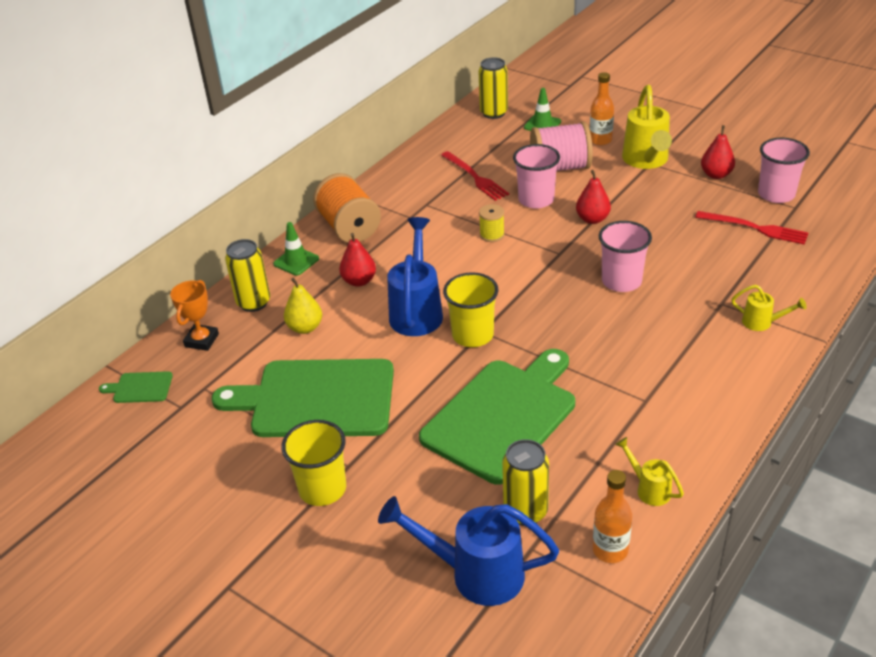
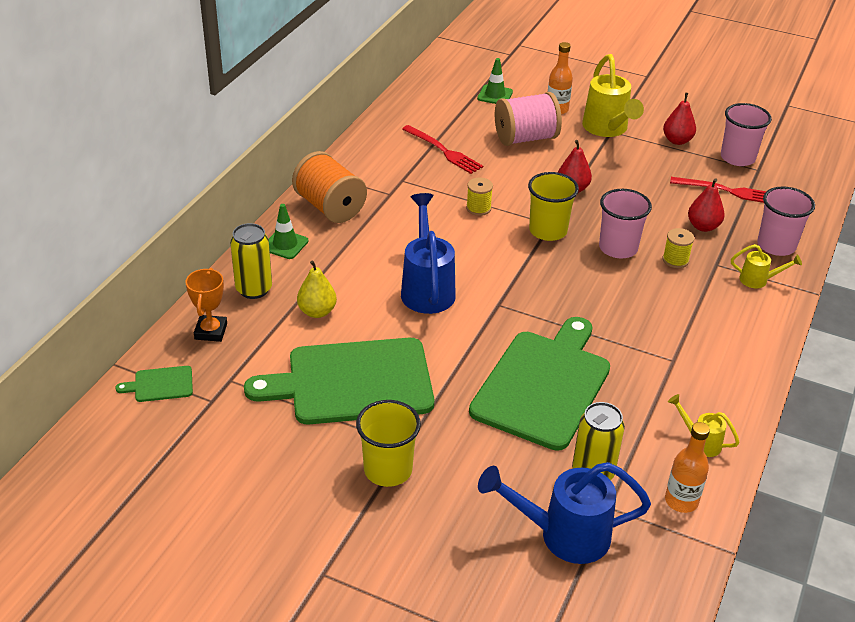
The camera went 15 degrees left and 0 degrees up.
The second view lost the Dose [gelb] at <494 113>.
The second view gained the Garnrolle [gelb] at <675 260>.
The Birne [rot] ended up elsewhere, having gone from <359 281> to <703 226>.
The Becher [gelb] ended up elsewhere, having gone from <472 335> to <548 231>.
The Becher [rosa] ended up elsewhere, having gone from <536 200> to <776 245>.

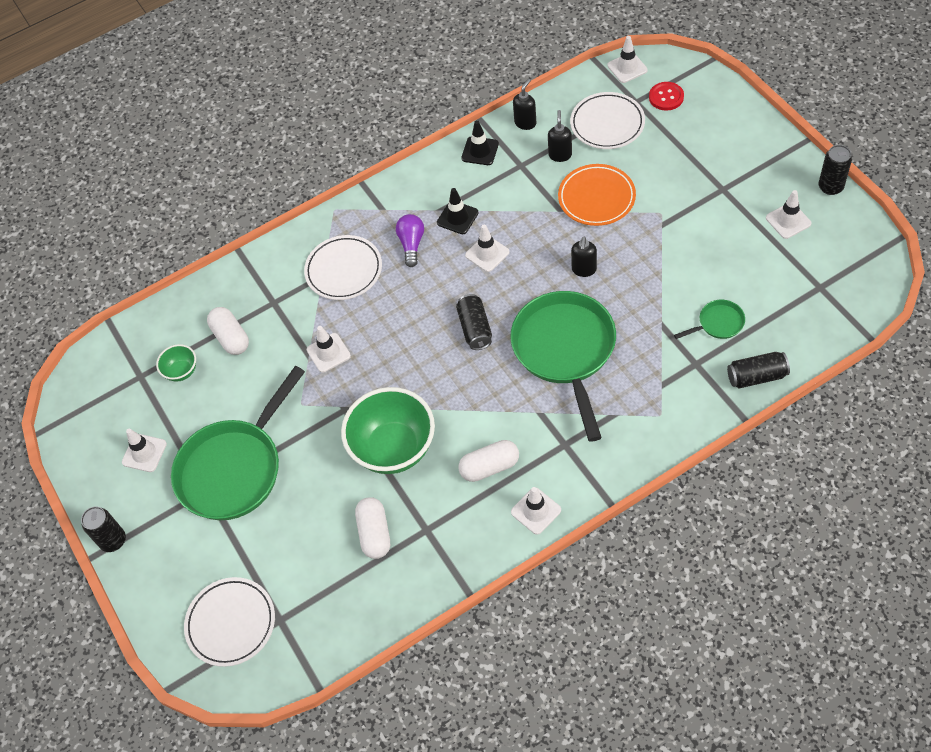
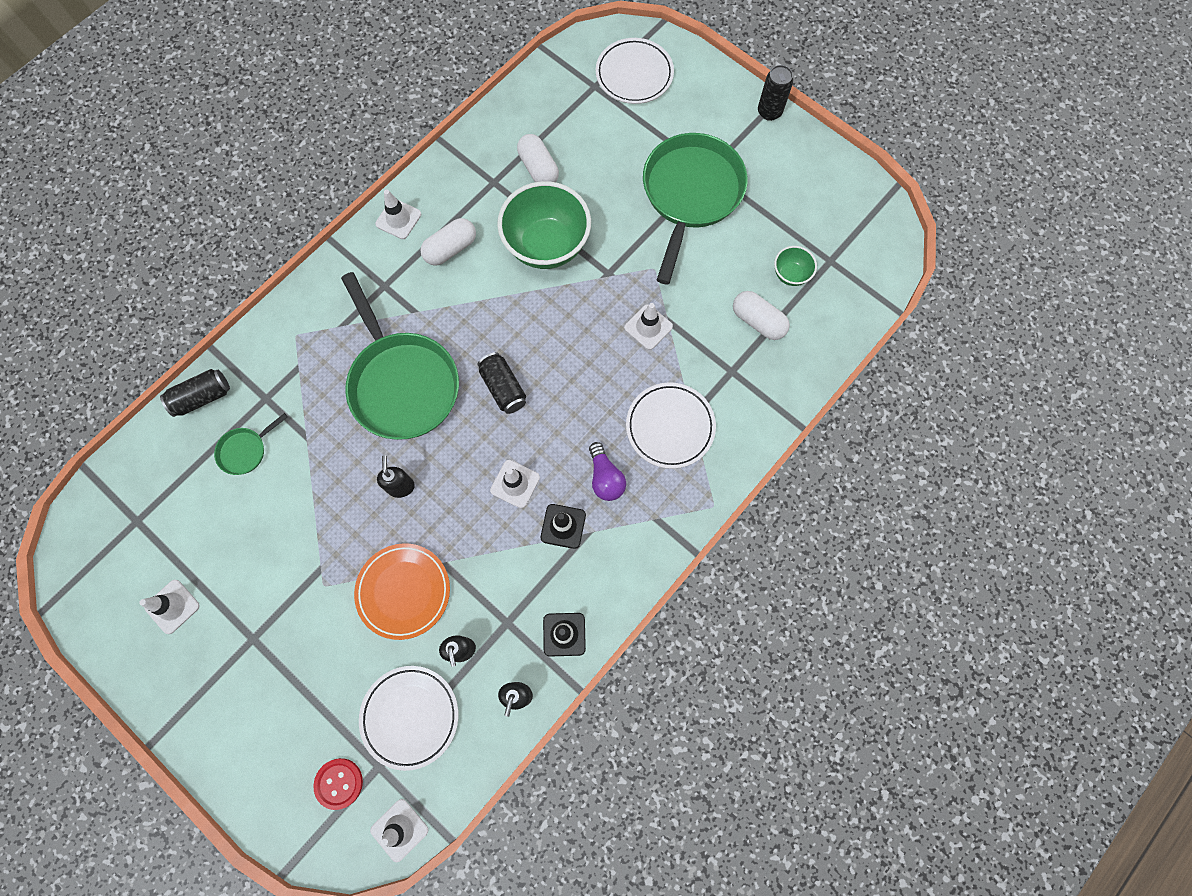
The camera went 155 degrees right and 15 degrees up.
The second view lost the Leitkegel [weiß] at <144 453>.
The second view lost the Dose [schwarz] at <830 187>.

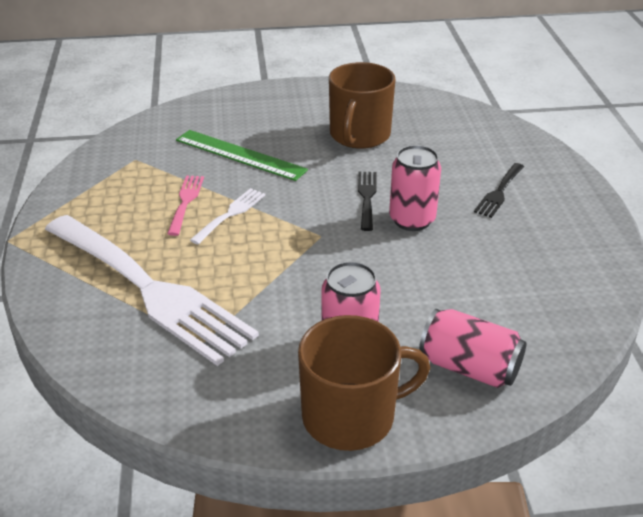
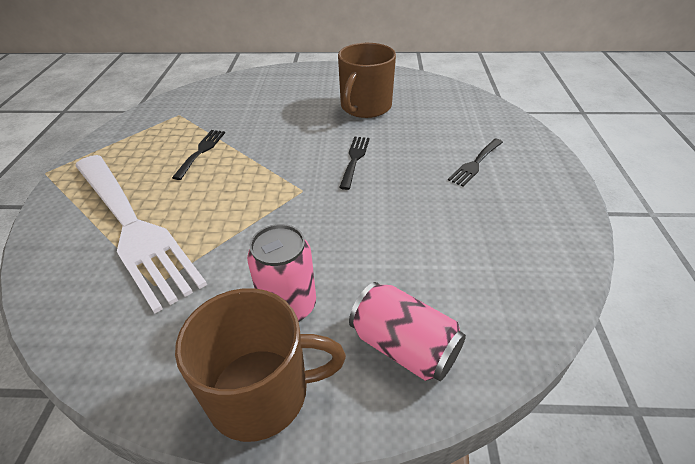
The camera went 10 degrees right and 5 degrees up.
The second view lost the Lineal [grün] at <240 155>.
The second view lost the Gabel [weiß] at <231 214>.
The second view lost the Dose [rosa] at <412 220>.
What was the Gabel [rosa] at <186 202> turned into the Gabel [schwarz] at <201 151>.

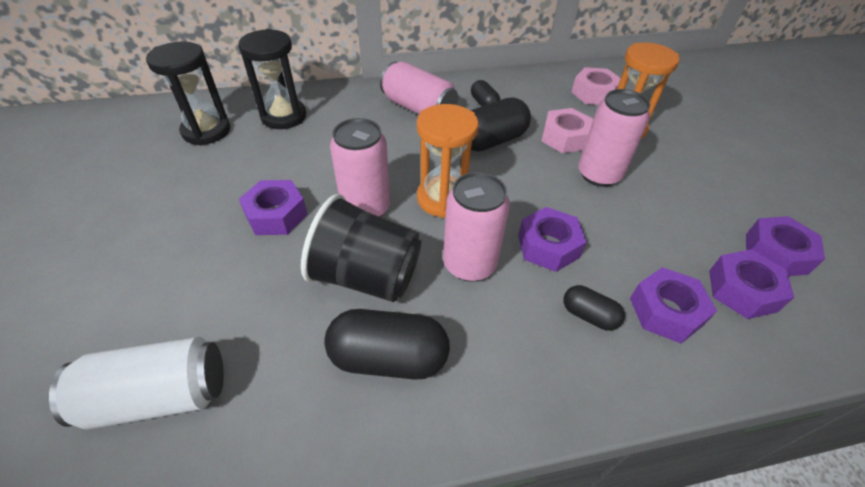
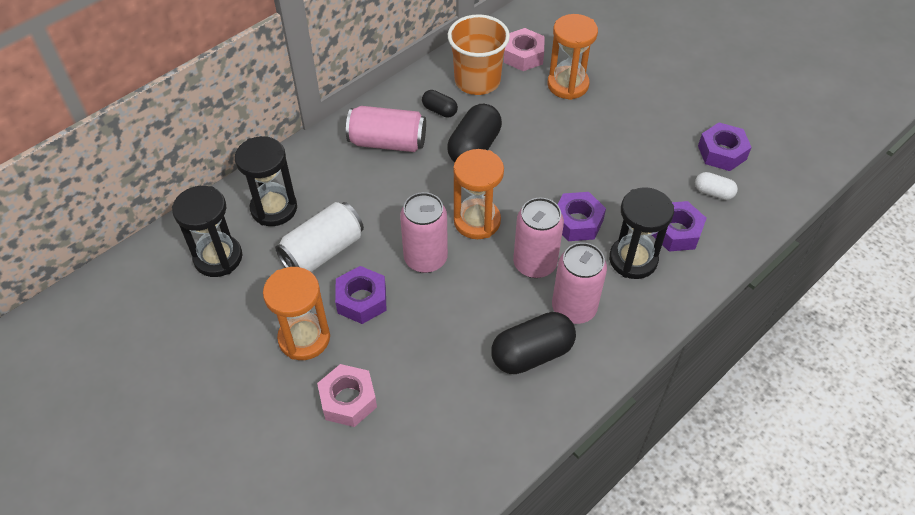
The camera went 30 degrees left and 5 degrees up.
The second view lost the Becher [schwarz] at <367 276>.
The second view gained the Sanduhr [orange] at <304 338>.
The second view gained the Becher [orange] at <477 81>.
The Dose [weiß] ended up elsewhere, having gone from <159 396> to <323 251>.
The Sechskantmutter [rosa] ended up elsewhere, having gone from <565 138> to <348 400>.
The Dose [rosa] ended up elsewhere, having gone from <599 174> to <574 308>.
Where the Kapsel [schwarz] stood at <589 315>, the Sanduhr [schwarz] came to stand at <633 259>.
Where the Sechskantmutter [lila] stood at <742 290>, the Kapsel [weiß] came to stand at <713 192>.

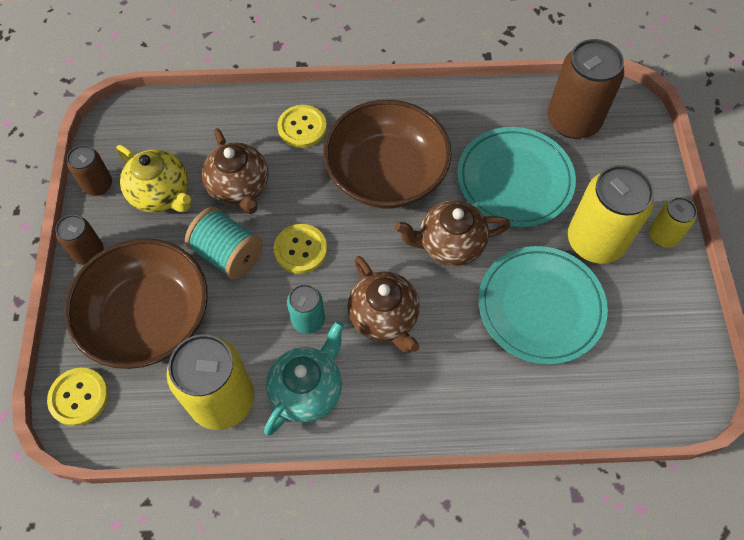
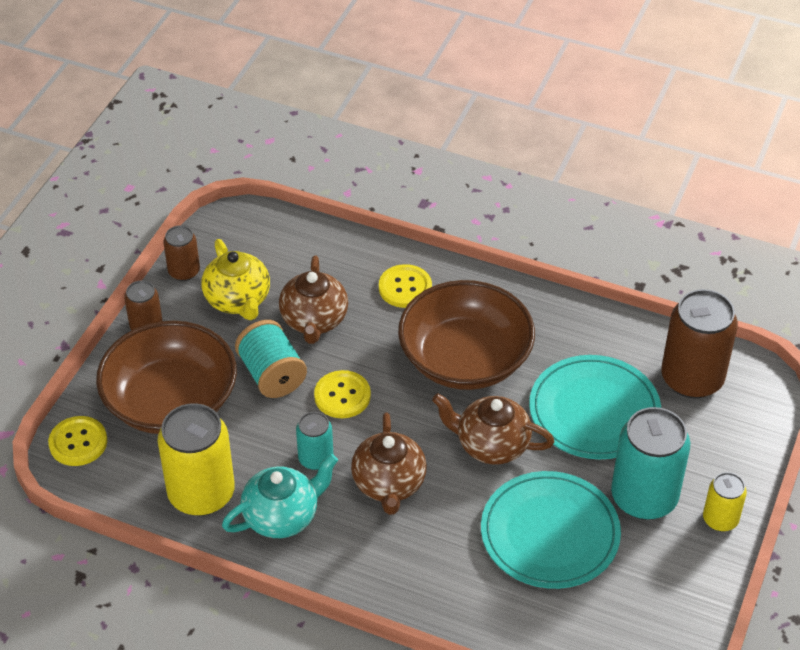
The camera went 25 degrees right and 15 degrees down.
What was the Dose [gelb] at <595 241> turned into the Dose [türkis] at <644 497>.

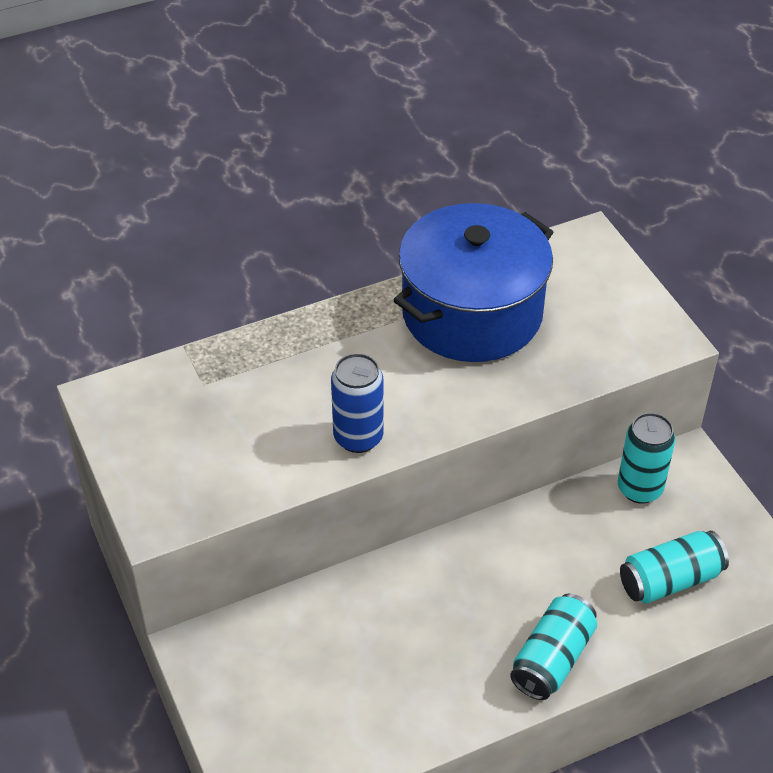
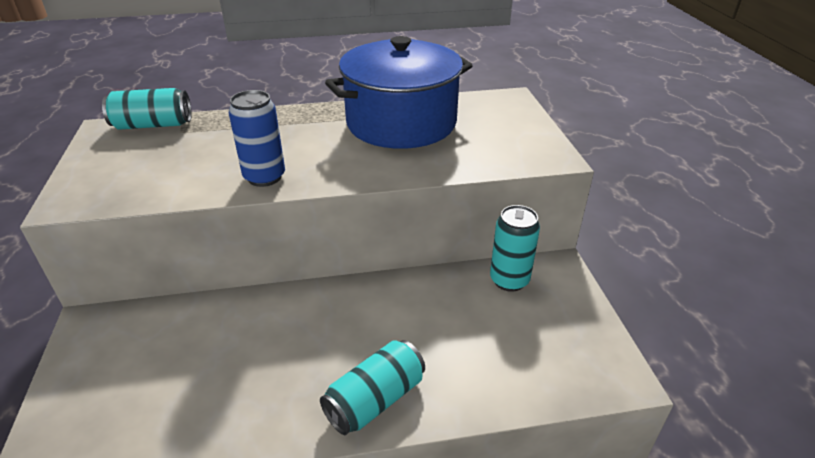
The camera went 15 degrees right and 10 degrees down.
The Dose [türkis] ended up elsewhere, having gone from <670 580> to <153 125>.

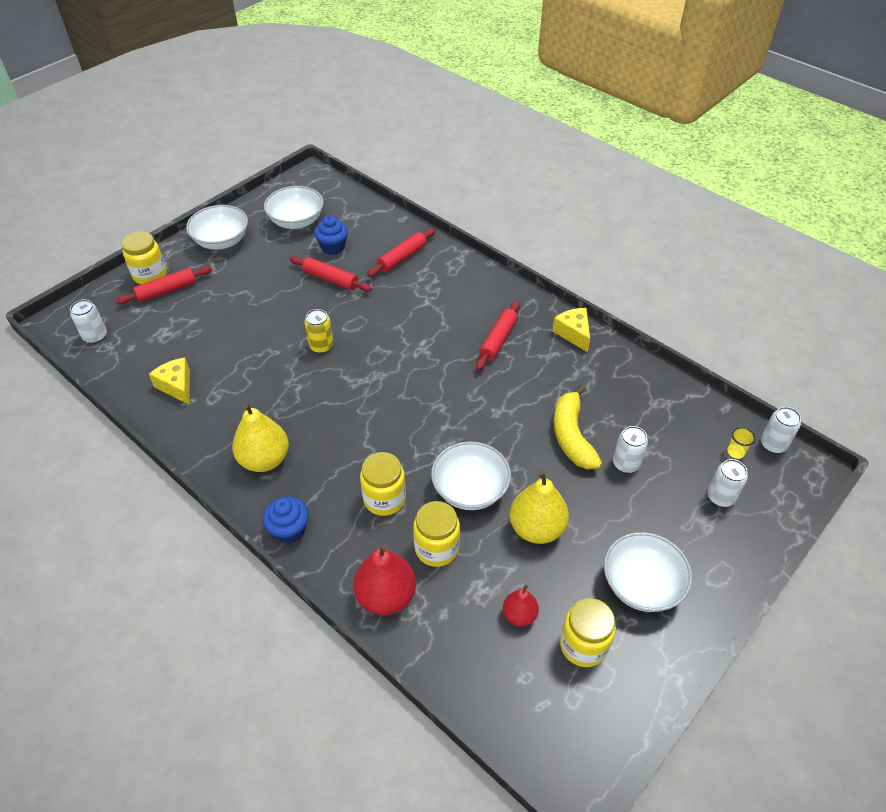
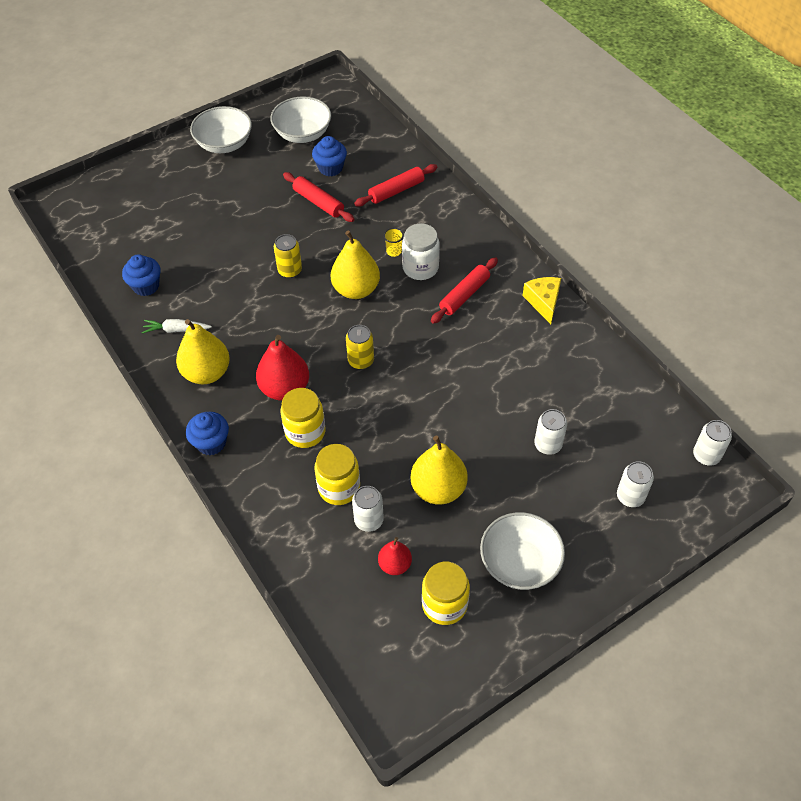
The camera went 15 degrees right and 5 degrees up.
The second view lost the Nudelholz [rot] at <166 291>.
The second view lost the Einmachglas [gelb] at <150 275>.
The second view lost the Schüssel [weiß] at <470 489>.
The second view lost the Banane [gelb] at <572 436>.
The second view gained the Karotte [weiß] at <176 330>.
The second view gained the Birne [gelb] at <356 289>.
The second view gained the Dose [gelb] at <361 360>.
The second view gained the Einmachglas [weiß] at <420 268>.
The Dose [weiß] ended up elsewhere, having gone from <95 336> to <369 520>.
The Birne [rot] ended up elsewhere, having gone from <386 596> to <285 388>.
The Becher [gelb] ended up elsewhere, having gone from <735 452> to <394 251>.
Where the Käse [gelb] stood at <177 386>, the Muffin [blau] came to stand at <146 286>.

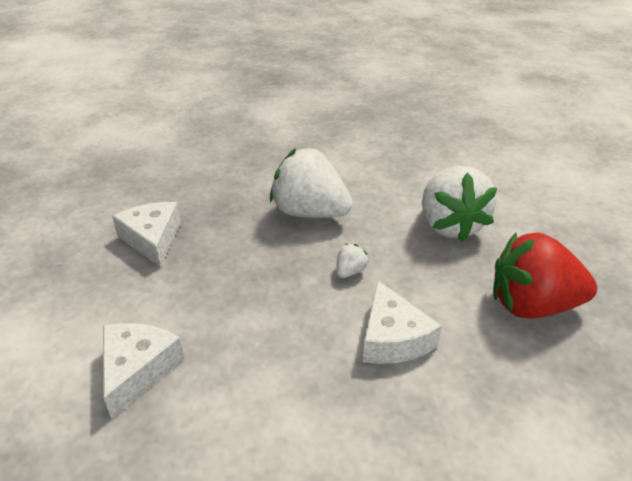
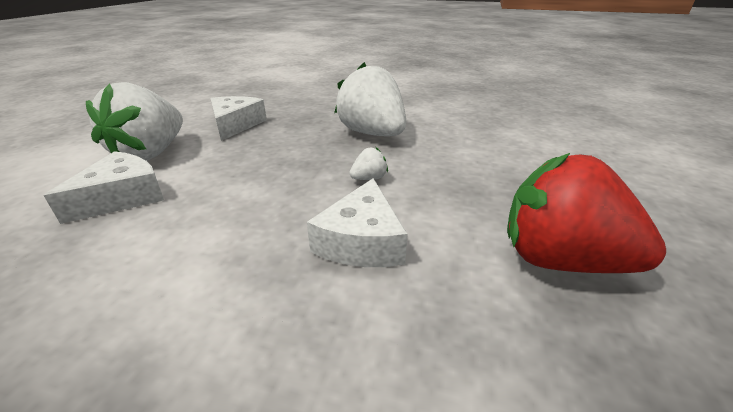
The camera went 25 degrees right and 5 degrees down.
The Erdbeere [weiß] ended up elsewhere, having gone from <450 225> to <151 153>.

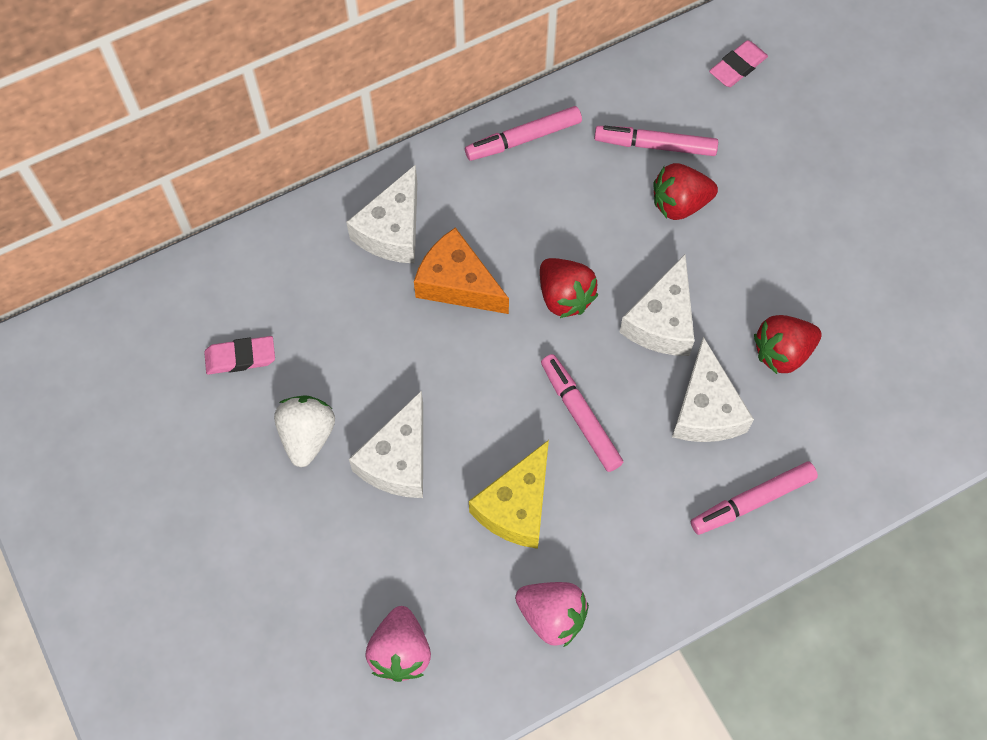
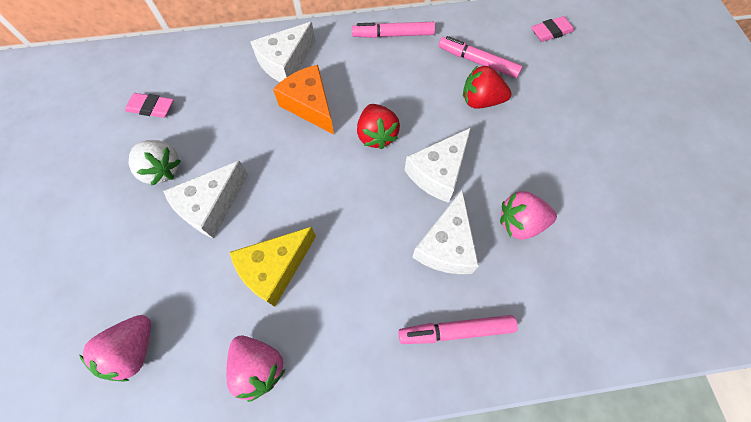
The camera went 20 degrees right and 0 degrees up.
The second view lost the Filzstift [rosa] at <580 416>.
What was the Erdbeere [rot] at <782 353> turned into the Erdbeere [rosa] at <520 223>.
The Erdbeere [weiß] at <307 436> ended up facing another way, 105 degrees clockwise from before.

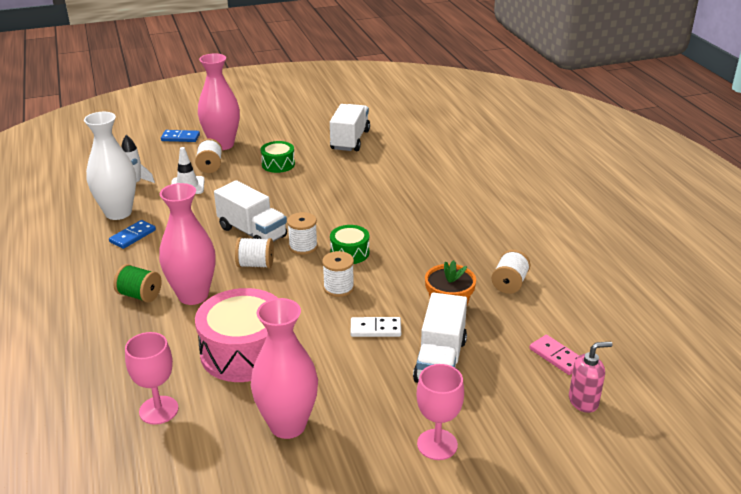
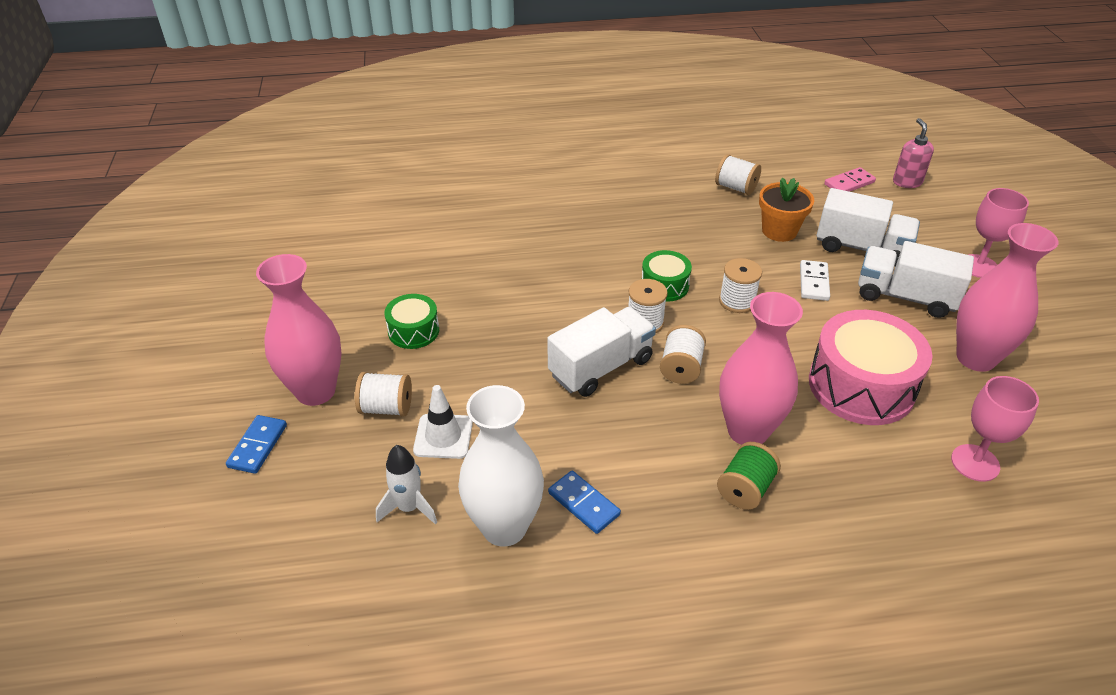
The camera went 80 degrees left and 10 degrees up.
The Lastwagen [weiß] ended up elsewhere, having gone from <350 140> to <905 296>.

